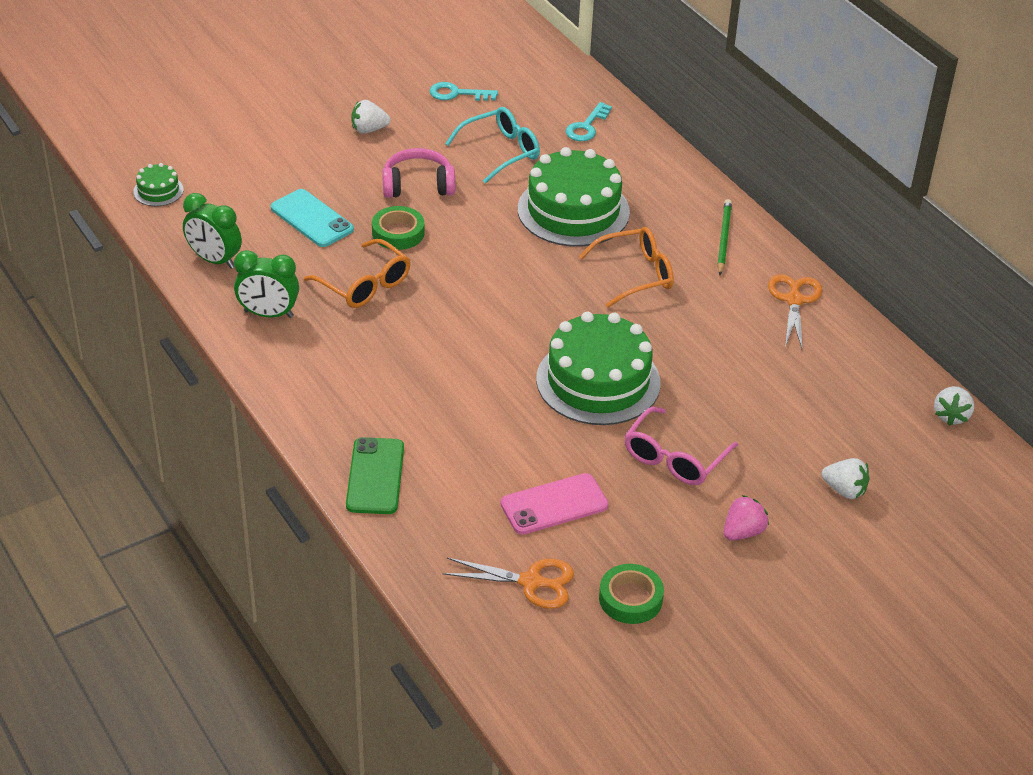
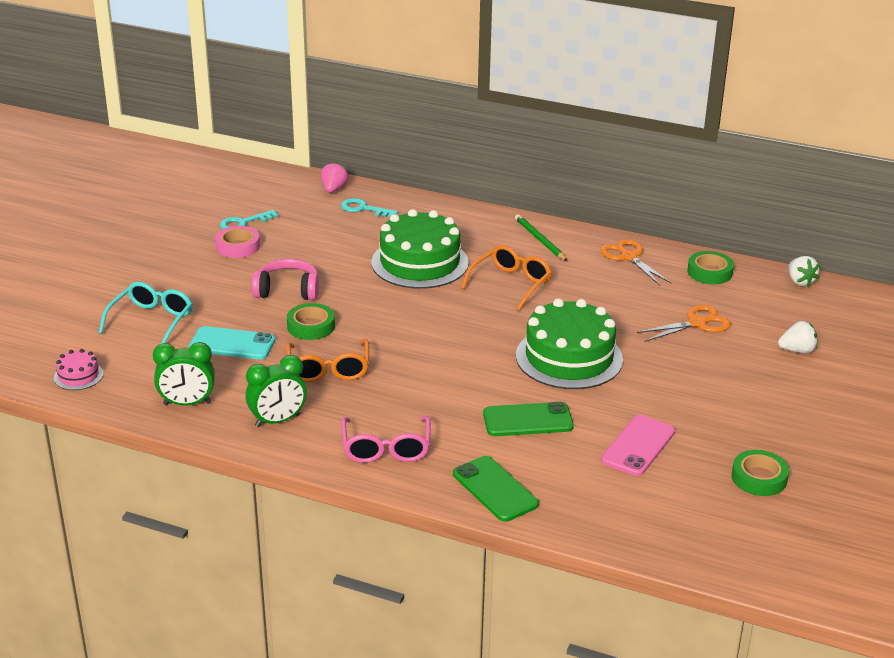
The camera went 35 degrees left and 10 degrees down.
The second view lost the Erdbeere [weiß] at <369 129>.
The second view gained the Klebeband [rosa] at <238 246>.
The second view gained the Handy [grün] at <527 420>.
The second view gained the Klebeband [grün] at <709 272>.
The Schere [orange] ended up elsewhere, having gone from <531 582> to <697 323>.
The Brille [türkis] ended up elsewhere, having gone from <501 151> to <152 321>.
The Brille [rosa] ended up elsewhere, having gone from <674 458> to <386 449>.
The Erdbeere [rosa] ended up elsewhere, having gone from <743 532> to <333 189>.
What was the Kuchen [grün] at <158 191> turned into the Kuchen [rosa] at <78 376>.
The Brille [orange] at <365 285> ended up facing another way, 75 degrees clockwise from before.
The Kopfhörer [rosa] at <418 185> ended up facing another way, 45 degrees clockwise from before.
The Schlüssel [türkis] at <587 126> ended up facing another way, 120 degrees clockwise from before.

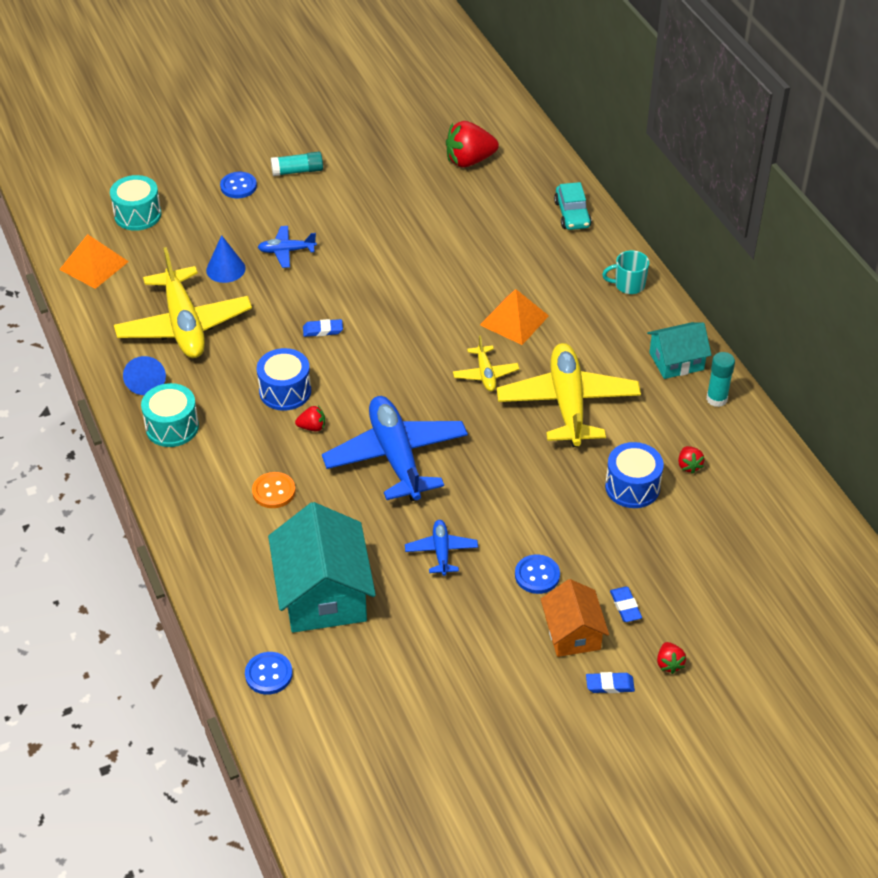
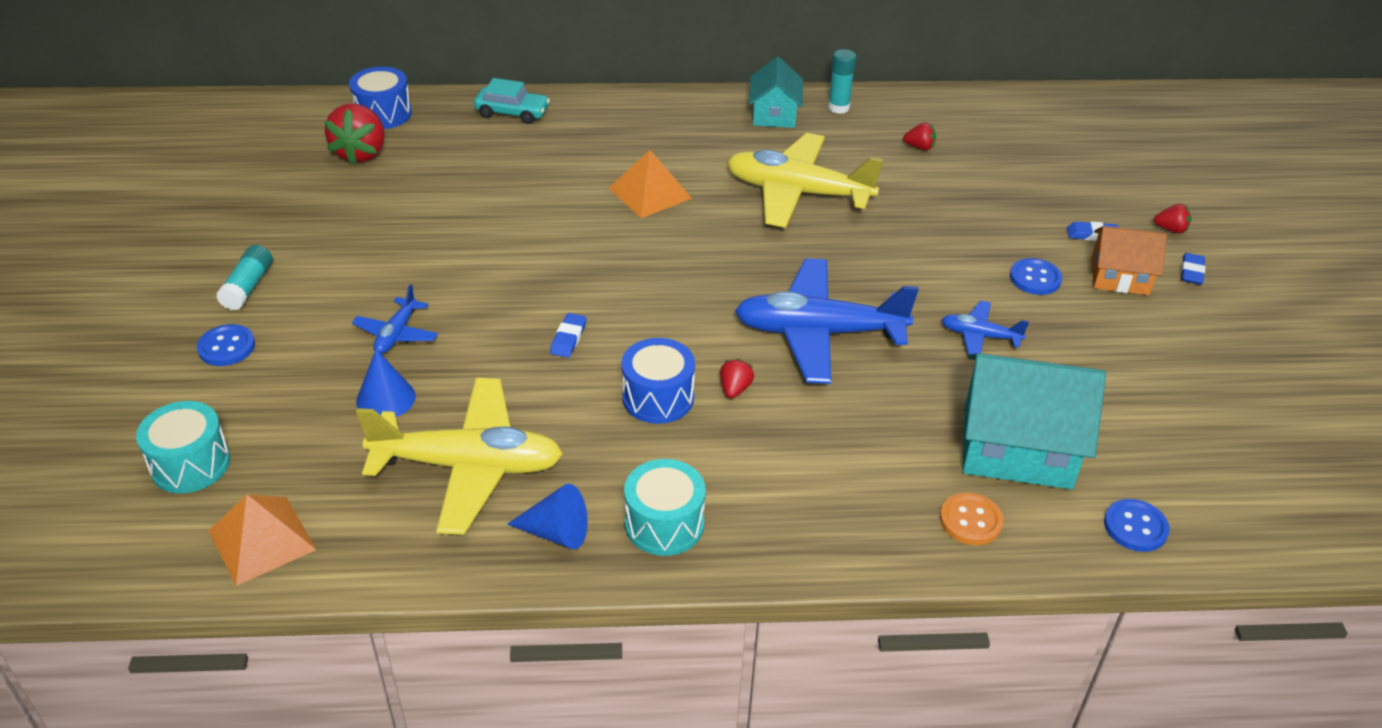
The camera went 70 degrees left and 5 degrees down.
The second view lost the Flugzeug [gelb] at <485 374>.
The second view lost the Tasse [türkis] at <628 285>.
The Knopf [orange] ended up elsewhere, having gone from <274 491> to <970 521>.
The Trommel [blau] ended up elsewhere, having gone from <632 487> to <383 114>.

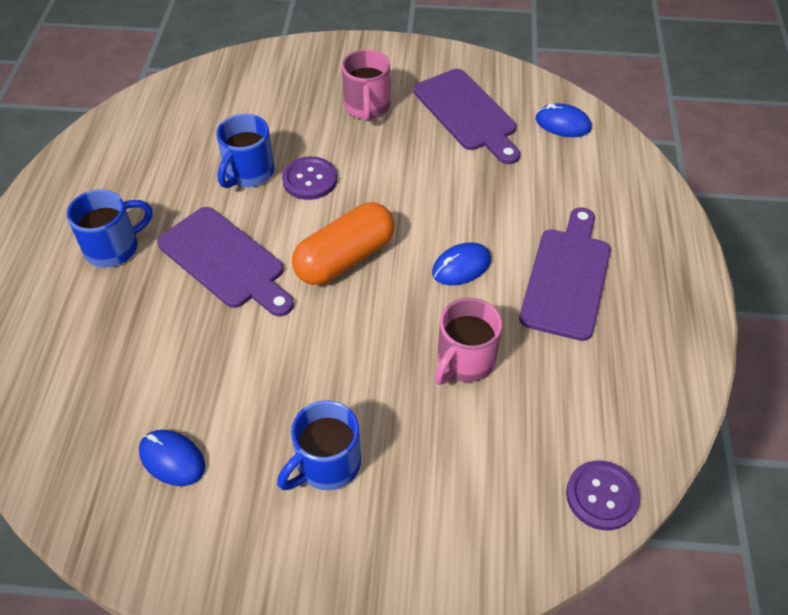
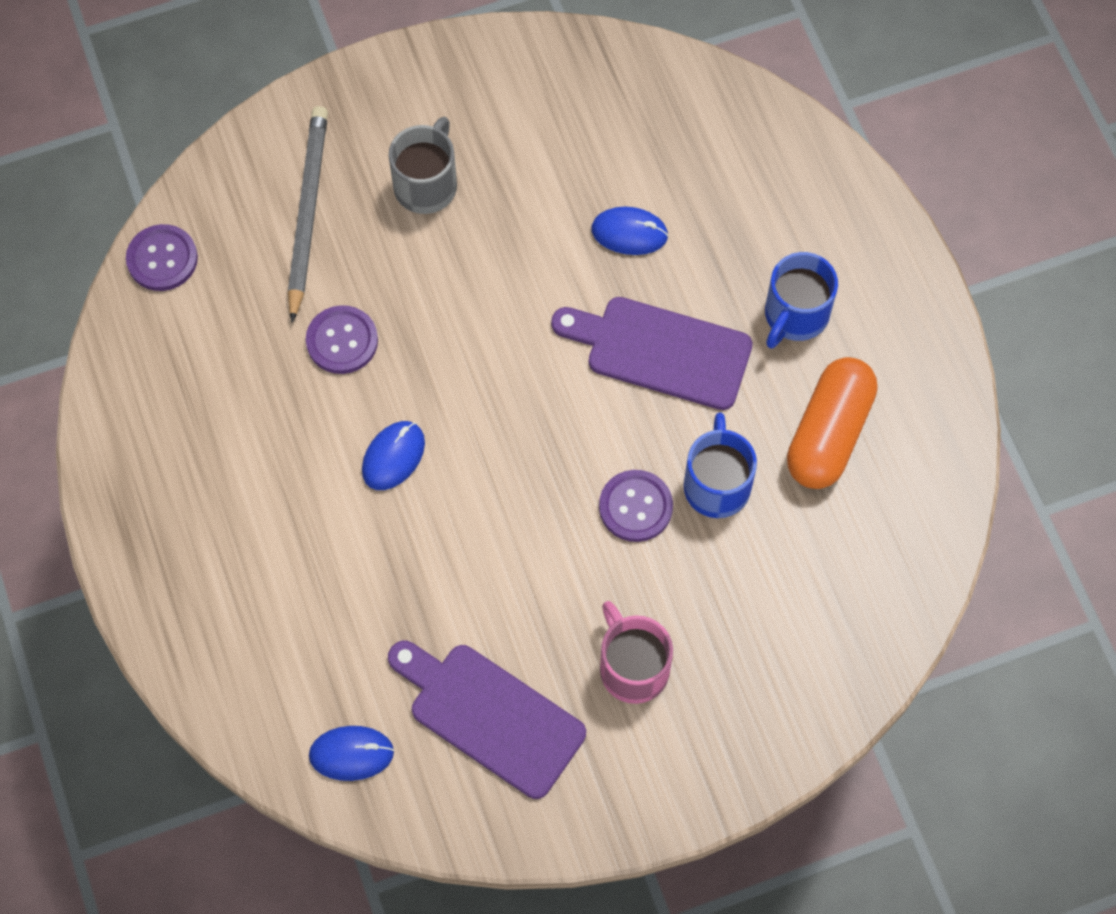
The camera went 155 degrees right and 15 degrees up.
The second view lost the Schneidebrett [lila] at <567 278>.
The second view gained the Bleistift [grau] at <307 212>.
The Computermaus [blau] ended up elsewhere, having gone from <172 459> to <629 233>.
The Kapsel [orange] ended up elsewhere, having gone from <345 258> to <829 434>.
Where the Tasse [rosa] stood at <464 361>, the Knopf [lila] came to stand at <342 341>.
What was the Tasse [blau] at <326 464> turned into the Tasse [grau] at <426 184>.

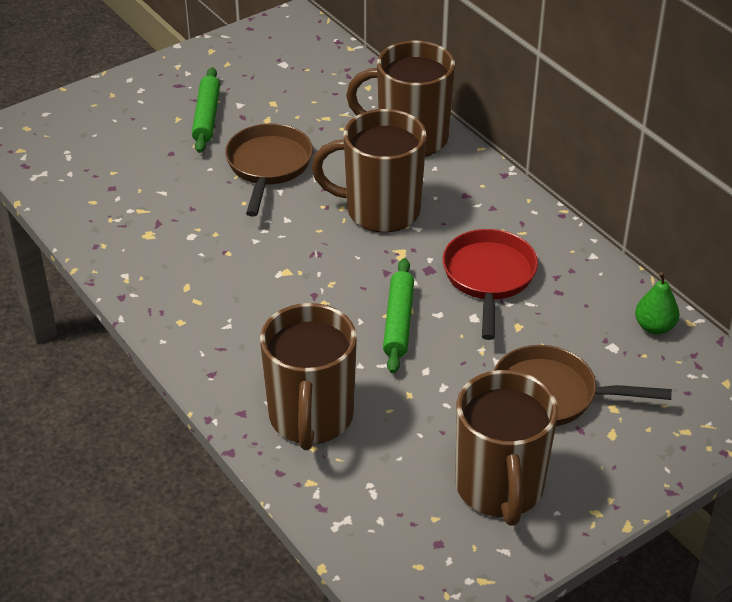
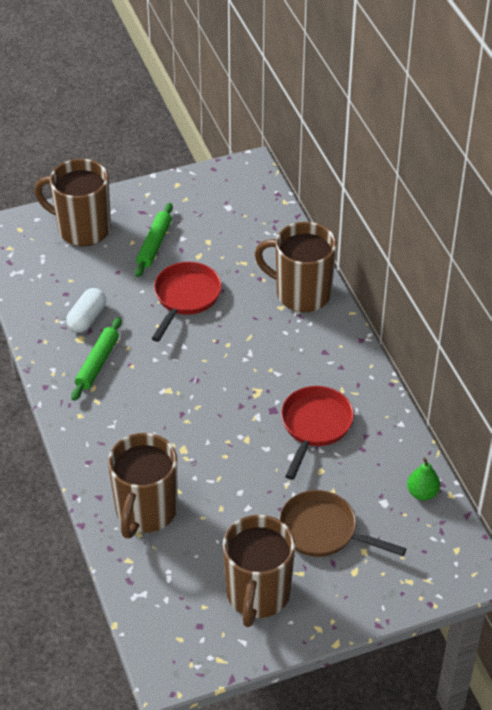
The camera went 15 degrees right and 5 degrees up.
The second view gained the Kapsel [weiß] at <87 318>.
The Tasse [braun] ended up elsewhere, having gone from <380 210> to <82 229>.
The Nudelholz [grün] ended up elsewhere, having gone from <398 322> to <97 363>.
What was the Pfanne [braun] at <268 166> turned into the Pfanne [rot] at <185 297>.

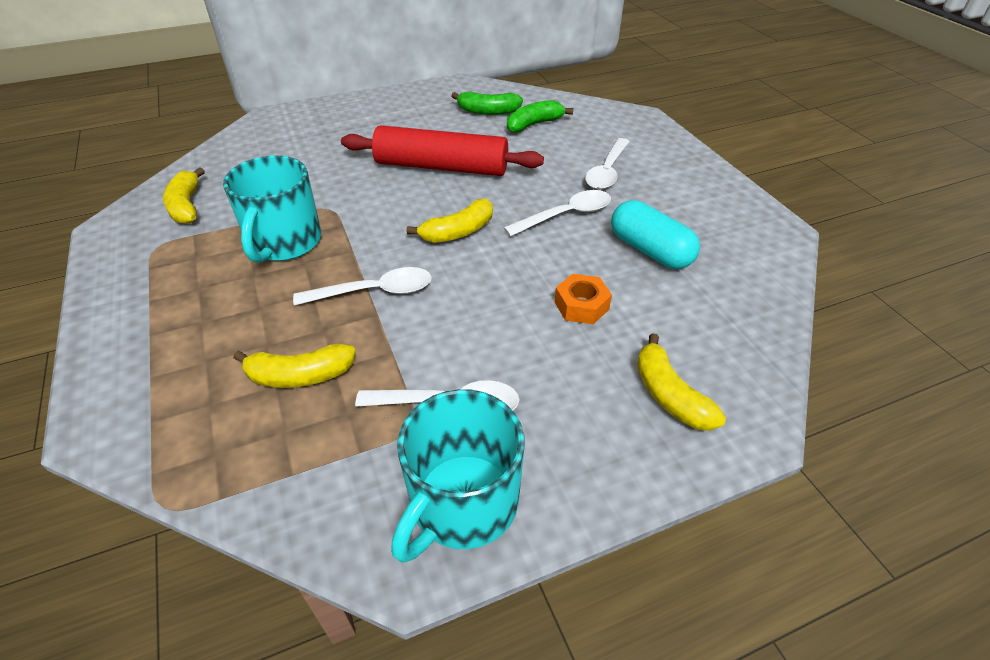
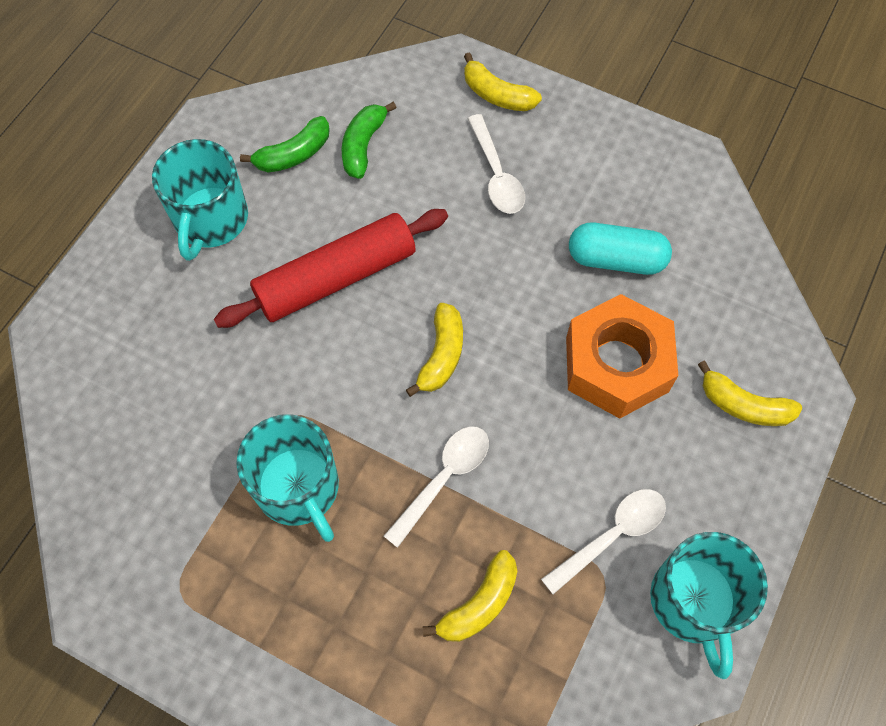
The camera went 40 degrees left and 20 degrees up.
The second view lost the Löffel [weiß] at <566 215>.
The second view gained the Tasse [türkis] at <210 220>.
The Banane [gelb] ended up elsewhere, having gone from <187 206> to <497 95>.
The size of the Sechskantmutter [orange] at <581 305> changed by a factor of 2.11.

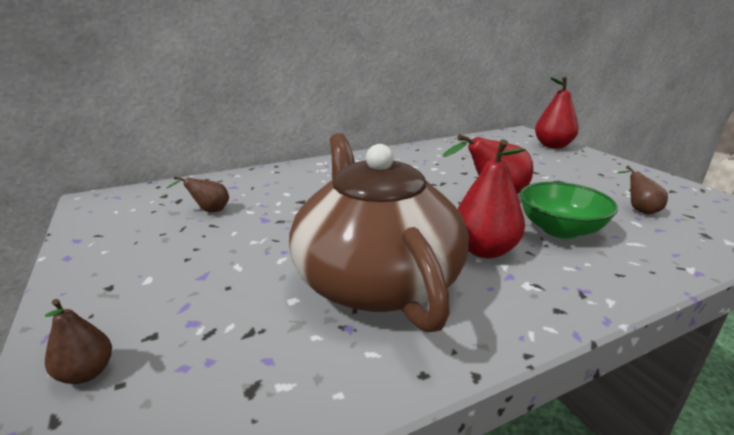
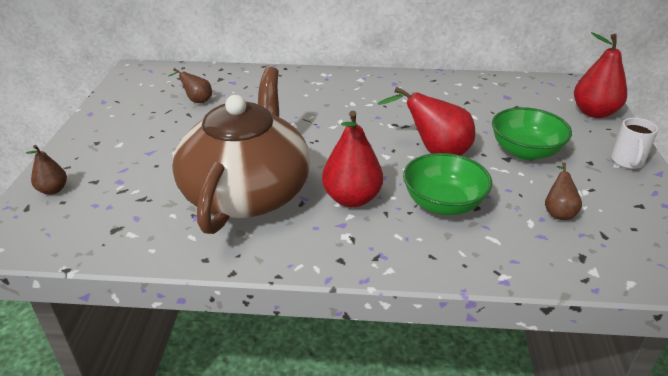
The camera went 30 degrees right and 10 degrees up.
The second view gained the Schüssel [grün] at <525 151>.
The second view gained the Tasse [weiß] at <627 162>.

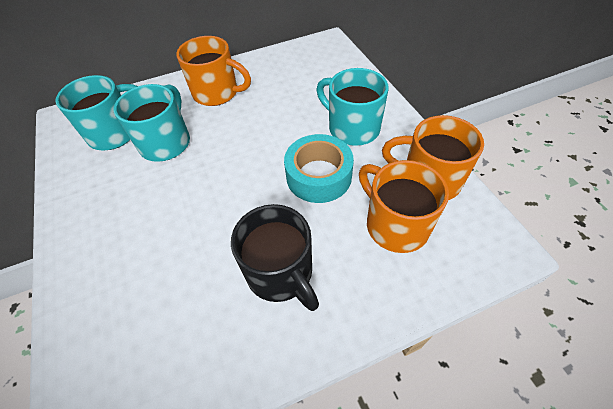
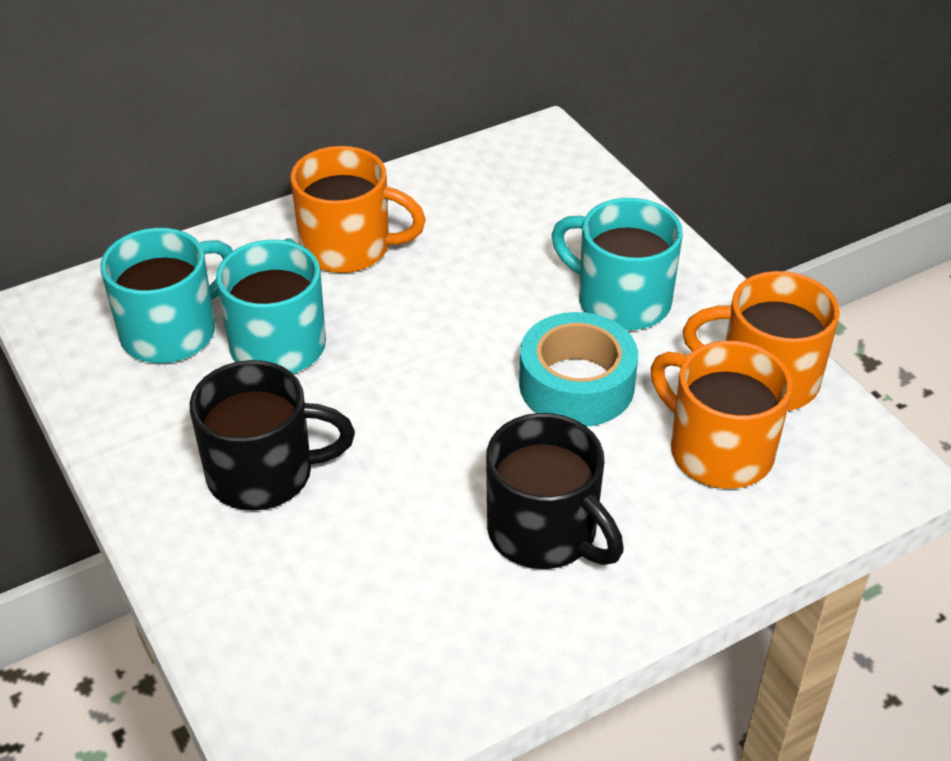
The camera went 10 degrees left and 10 degrees down.
The second view gained the Tasse [schwarz] at <264 474>.

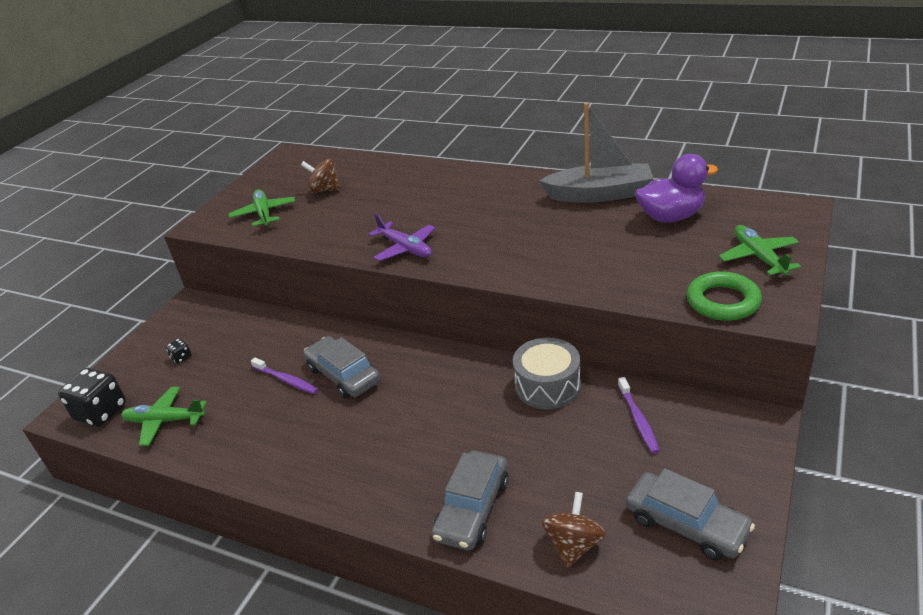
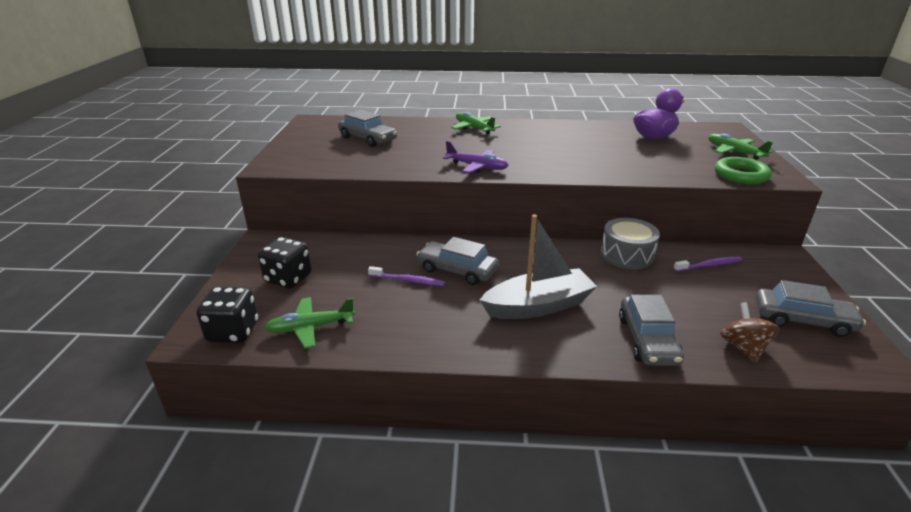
The camera went 25 degrees left and 5 degrees down.
The Flugzeug [grün] ended up elsewhere, having gone from <264 214> to <474 128>.
The Boot [grau] ended up elsewhere, having gone from <599 194> to <538 306>.
Where the Kreisel [braun] stood at <325 190>, the Auto [grau] came to stand at <367 139>.
The Zahnbürste [lila] at <638 419> ended up facing another way, 75 degrees counterclockwise from before.
The size of the Spielwürfel [schwarz] at <181 357> changed by a factor of 2.23.

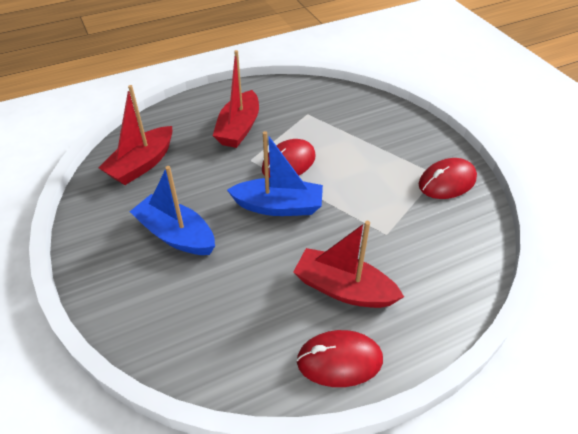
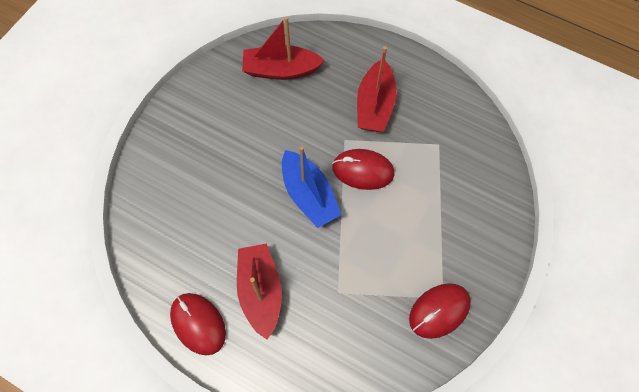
The camera went 55 degrees right and 20 degrees up.
The second view lost the Boot [blau] at <176 235>.
The Boot [rot] at <239 128> ended up facing another way, 60 degrees counterclockwise from before.
The Computermaus [rot] at <447 182> ended up facing another way, 60 degrees counterclockwise from before.

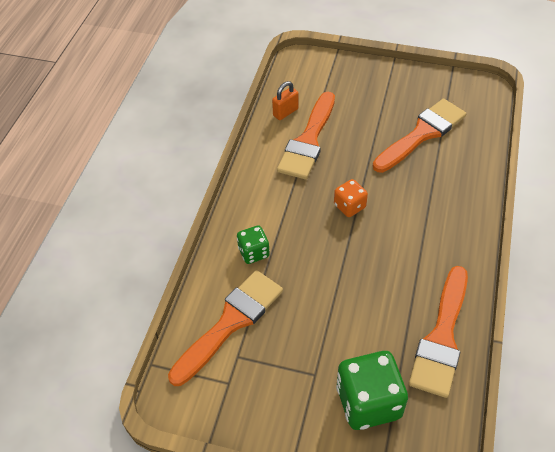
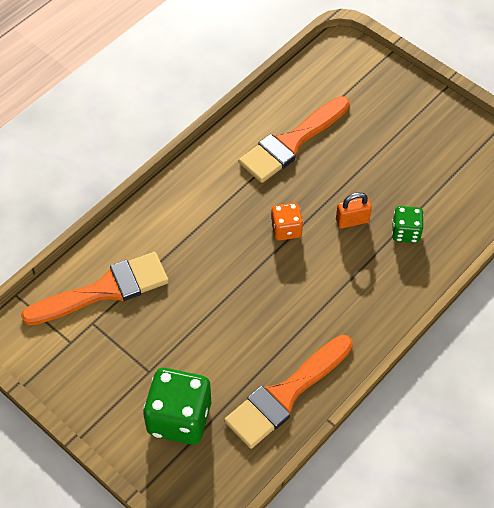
The camera went 25 degrees right and 5 degrees up.
The second view lost the Pinsel [orange] at <422 134>.
The Spielwürfel [grün] ended up elsewhere, having gone from <253 252> to <405 232>.
The Vorhängeschloss [orange] ended up elsewhere, having gone from <285 112> to <352 221>.

